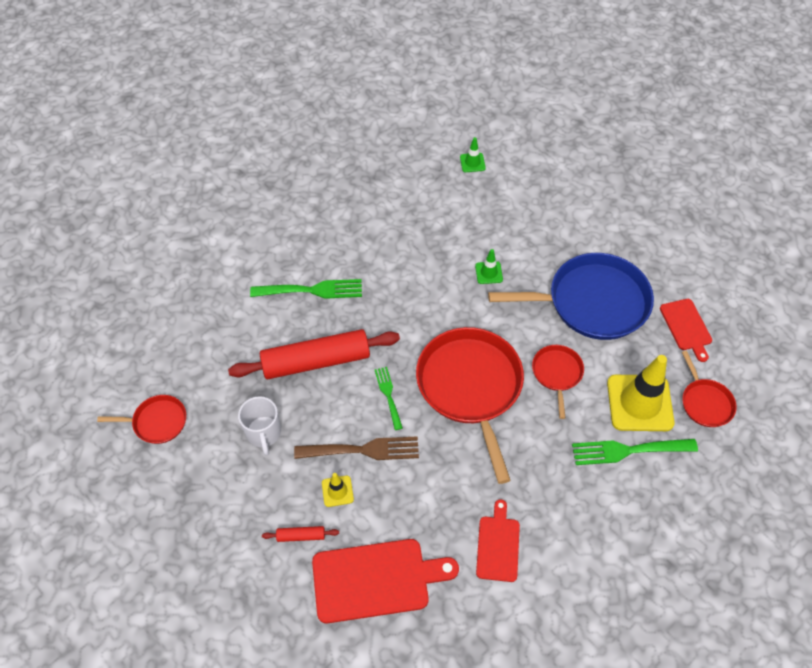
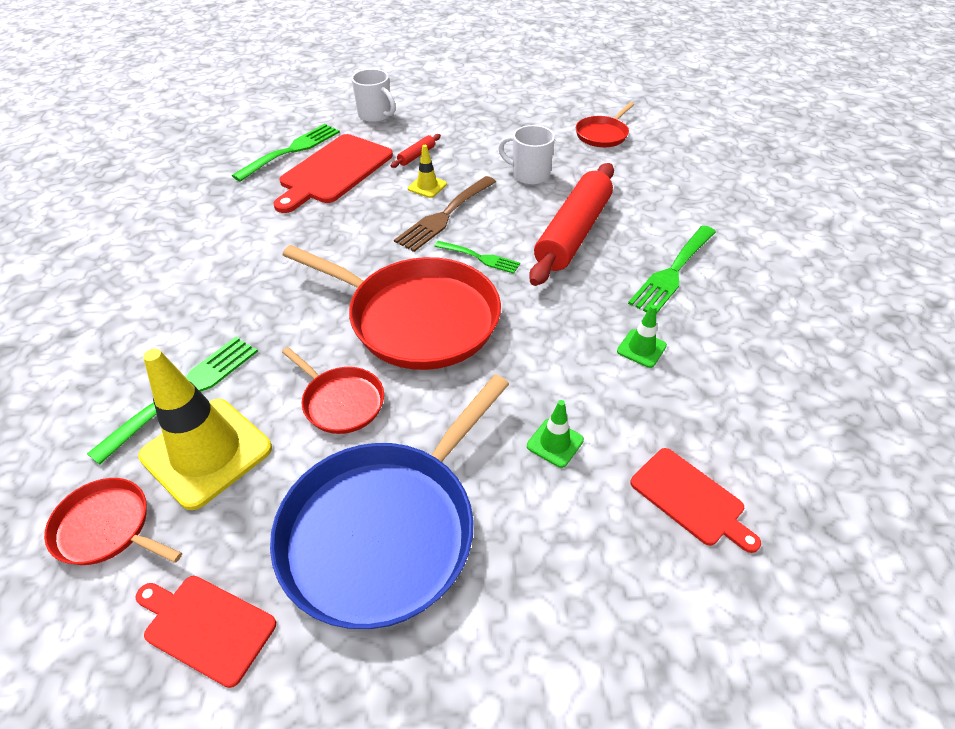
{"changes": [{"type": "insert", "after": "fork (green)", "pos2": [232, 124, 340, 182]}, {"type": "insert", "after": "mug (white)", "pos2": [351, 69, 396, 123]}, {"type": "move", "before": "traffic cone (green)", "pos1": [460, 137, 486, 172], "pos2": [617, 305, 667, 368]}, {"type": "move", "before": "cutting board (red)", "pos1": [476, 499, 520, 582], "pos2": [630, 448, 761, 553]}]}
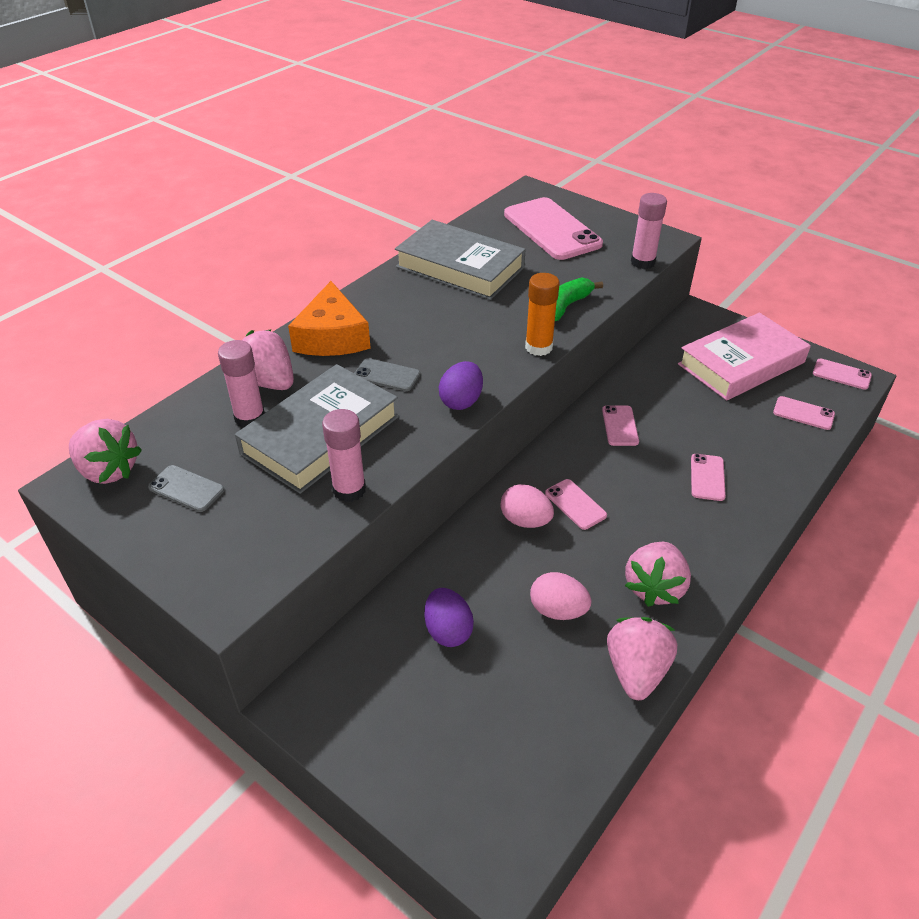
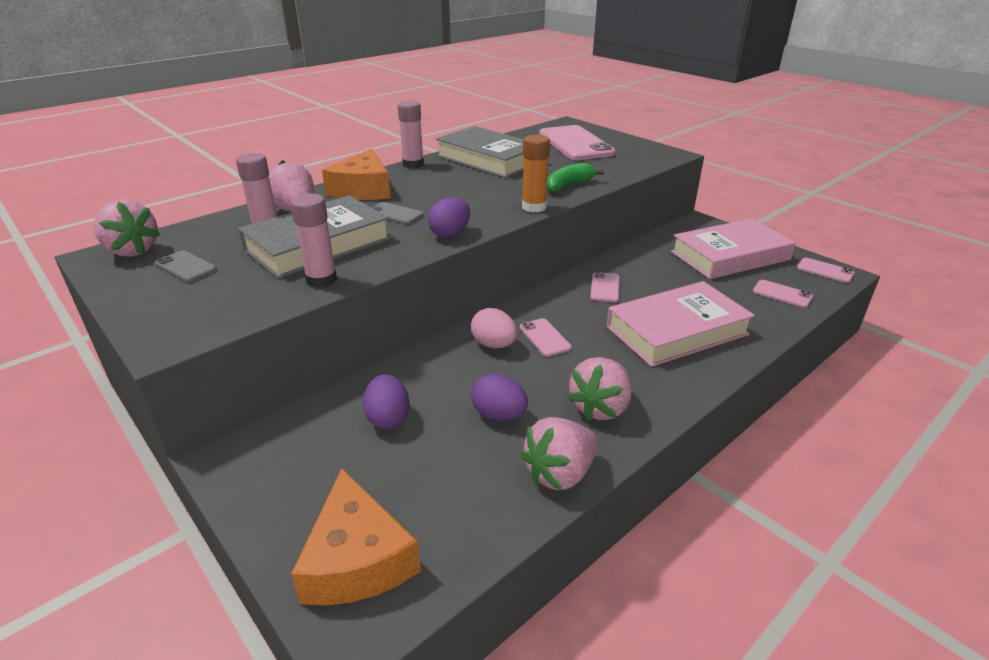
{"changes": [{"type": "insert", "after": "cheese (orange)", "pos2": [291, 469, 421, 606]}, {"type": "move", "before": "glue stick (pink)", "pos1": [631, 193, 667, 269], "pos2": [397, 101, 424, 168]}, {"type": "replace", "before": "phone (pink)", "after": "book (pink)", "pos1": [691, 454, 726, 501], "pos2": [606, 281, 755, 367]}, {"type": "recolor", "before": "egg (pink)", "after": "egg (purple)", "pos1": [530, 572, 592, 620], "pos2": [471, 373, 528, 420]}, {"type": "rotate", "before": "strawberry (pink)", "pos1": [607, 617, 677, 700], "pos2": [520, 417, 598, 491], "turn": -150}]}
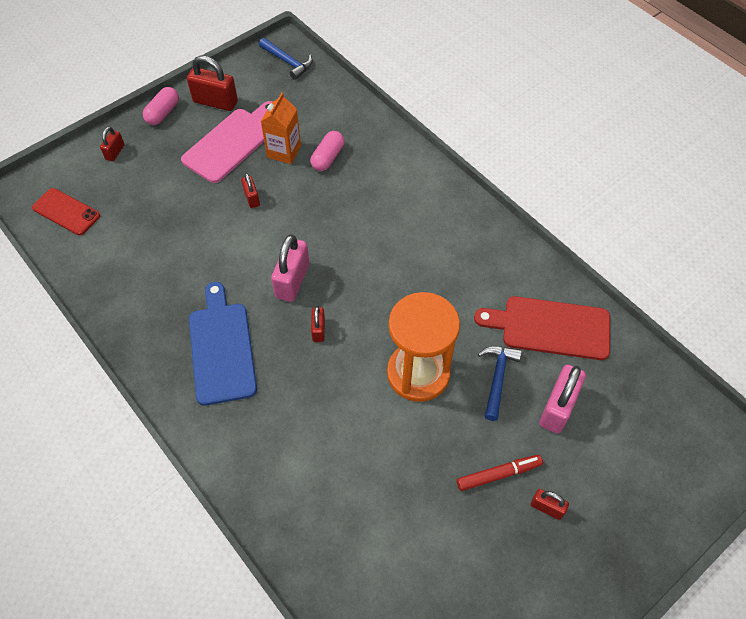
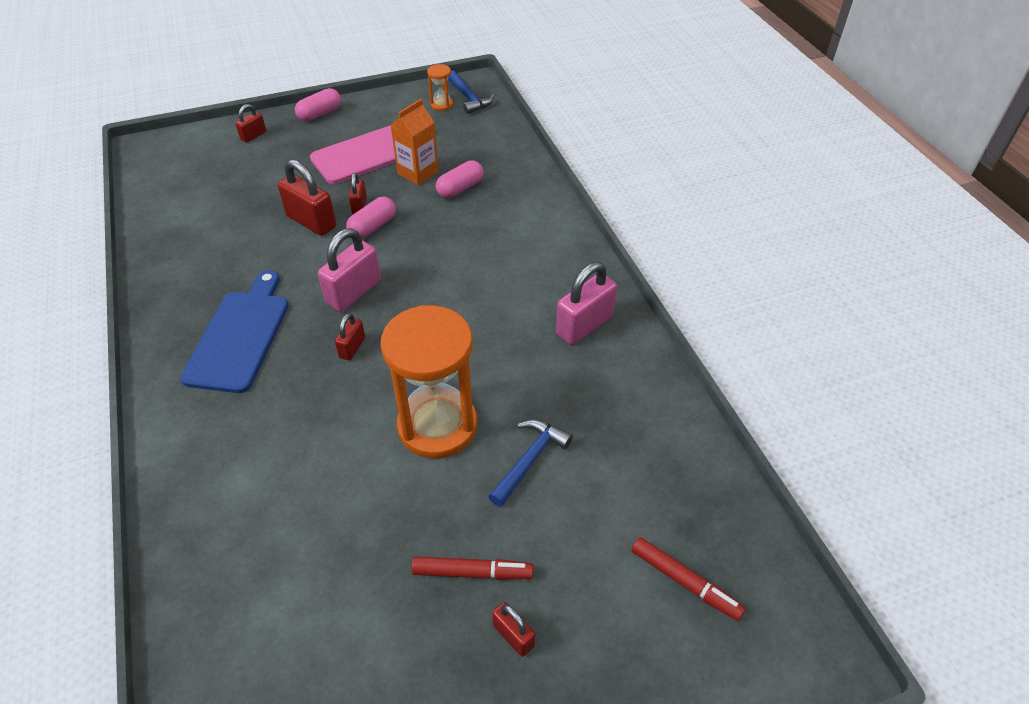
{"changes": [{"type": "delete", "before": "phone (red)", "pos1": [32, 188, 100, 235]}, {"type": "delete", "before": "cutting board (red)", "pos1": [474, 296, 610, 360]}, {"type": "insert", "after": "capsule (pink)", "pos2": [346, 197, 396, 239]}, {"type": "insert", "after": "hourglass (orange)", "pos2": [427, 64, 453, 111]}, {"type": "insert", "after": "marker (red)", "pos2": [631, 537, 745, 621]}, {"type": "move", "before": "padlock (red)", "pos1": [187, 56, 238, 111], "pos2": [278, 159, 336, 236]}, {"type": "move", "before": "padlock (pink)", "pos1": [539, 364, 586, 434], "pos2": [556, 262, 617, 345]}]}
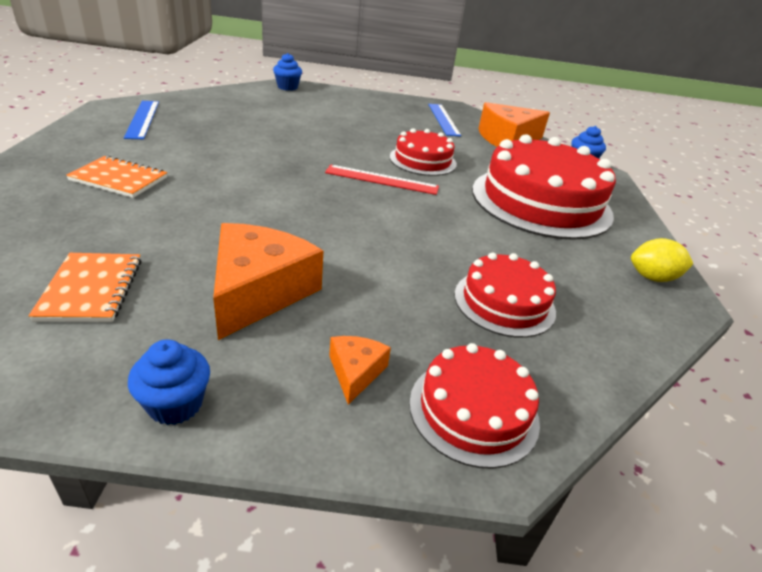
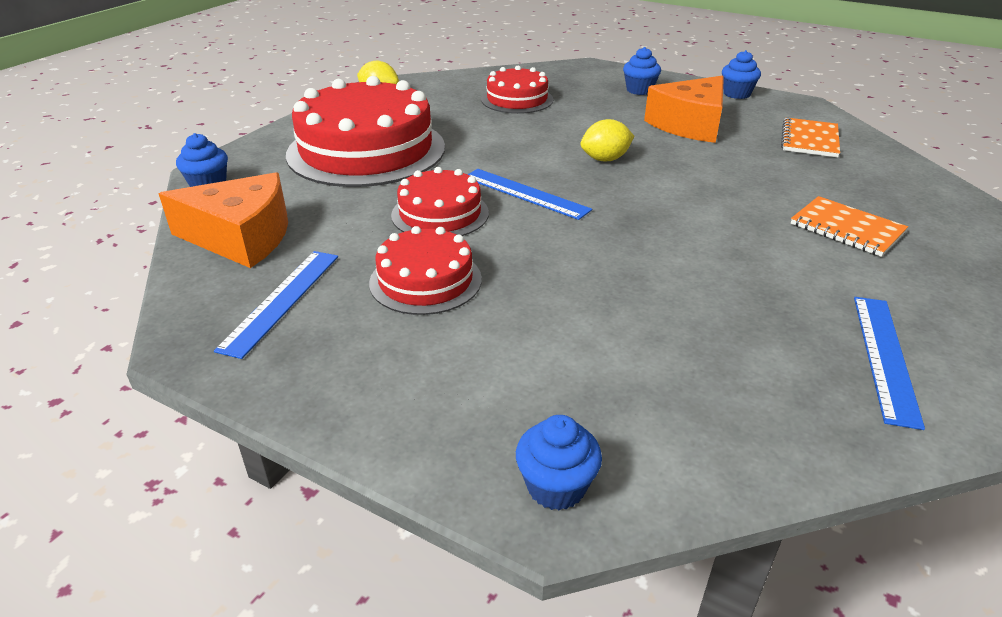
{"changes": [{"type": "insert", "after": "lemon (yellow)", "pos2": [580, 119, 634, 161]}, {"type": "move", "before": "cake (red)", "pos1": [409, 343, 540, 469], "pos2": [369, 226, 482, 315]}, {"type": "replace", "before": "cheese (orange)", "after": "cupcake (blue)", "pos1": [329, 336, 391, 405], "pos2": [623, 47, 661, 95]}, {"type": "recolor", "before": "ruler (red)", "after": "ruler (blue)", "pos1": [325, 165, 439, 195], "pos2": [467, 169, 592, 220]}]}
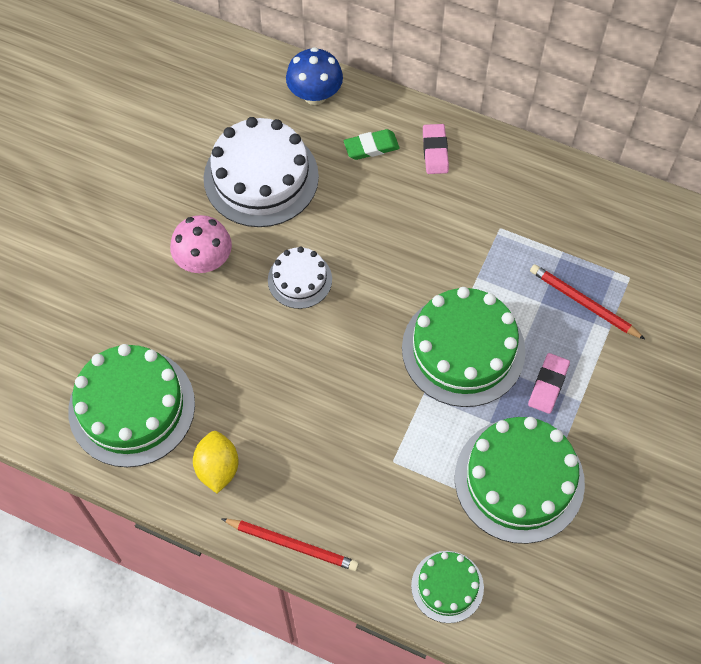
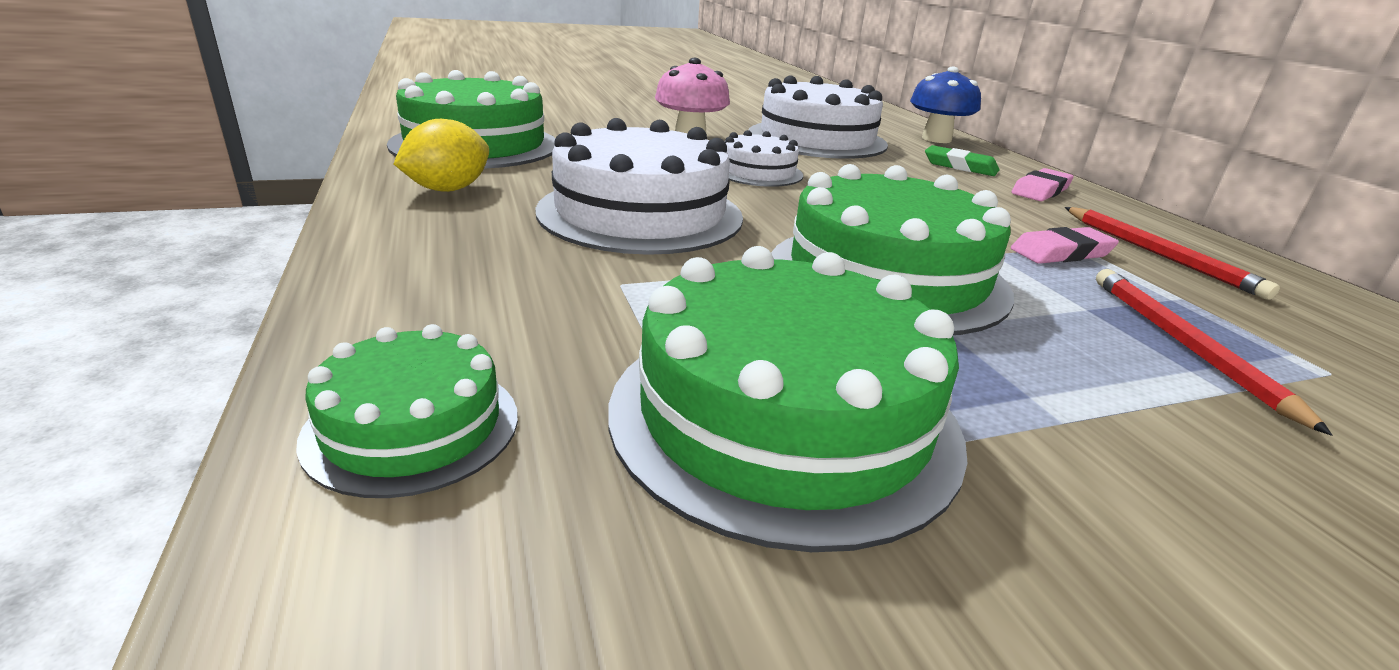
{"changes": [{"type": "insert", "after": "cake (white)", "pos2": [535, 118, 743, 255]}, {"type": "move", "before": "pencil (red)", "pos1": [222, 519, 359, 571], "pos2": [1064, 207, 1280, 300]}, {"type": "move", "before": "eraser (pink)", "pos1": [528, 353, 570, 414], "pos2": [1011, 227, 1119, 264]}]}
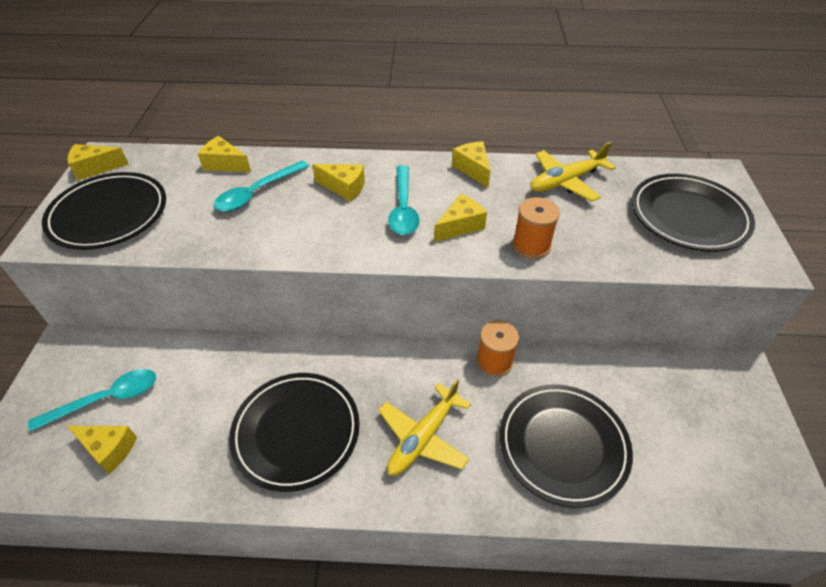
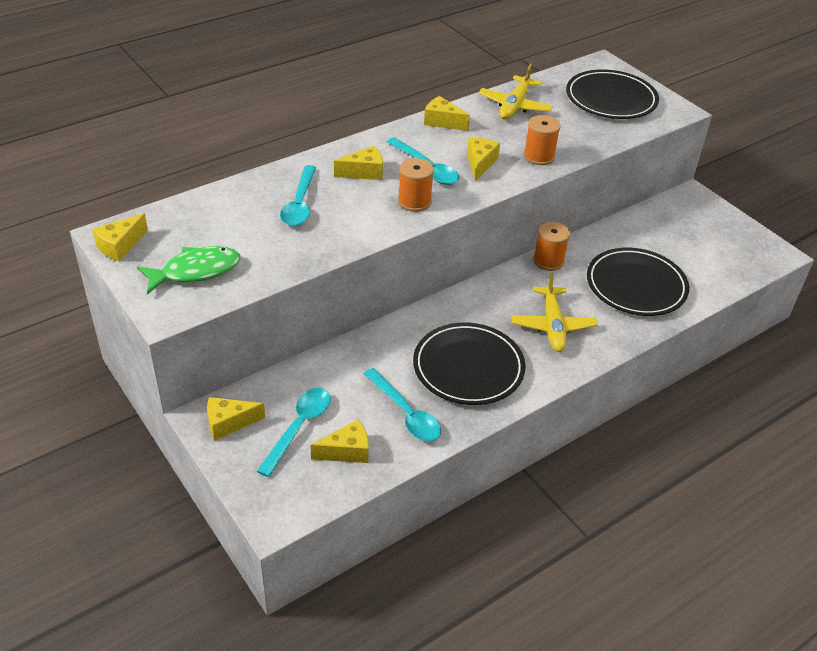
{"changes": [{"type": "insert", "after": "spoon (turquoise)", "pos2": [363, 368, 441, 442]}, {"type": "insert", "after": "spool (orange)", "pos2": [398, 158, 434, 212]}, {"type": "move", "before": "cheese (yellow)", "pos1": [198, 136, 251, 172], "pos2": [207, 397, 265, 440]}, {"type": "replace", "before": "plate (black)", "after": "fish (green)", "pos1": [42, 172, 166, 250], "pos2": [137, 246, 240, 295]}]}
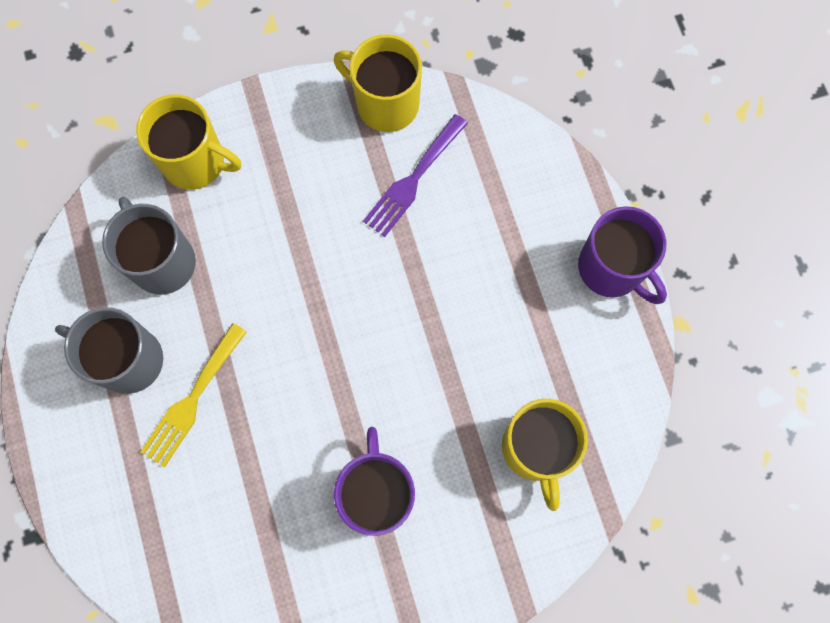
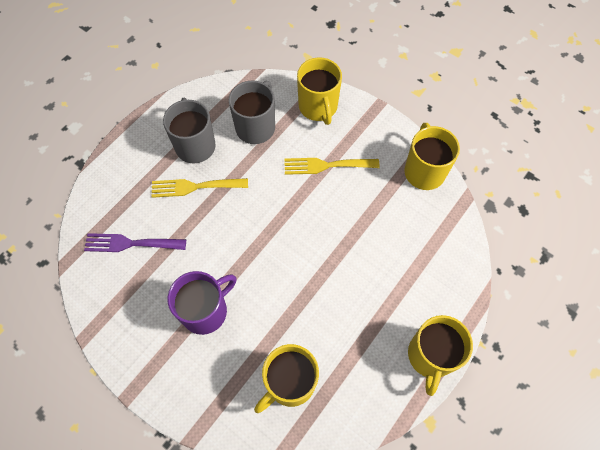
{"changes": [{"type": "insert", "after": "fork (yellow)", "pos2": [284, 158, 380, 175]}, {"type": "move", "before": "fork (purple)", "pos1": [363, 114, 468, 237], "pos2": [84, 233, 186, 252]}, {"type": "recolor", "before": "mug (purple)", "after": "mug (yellow)", "pos1": [578, 206, 667, 304], "pos2": [408, 315, 473, 396]}]}
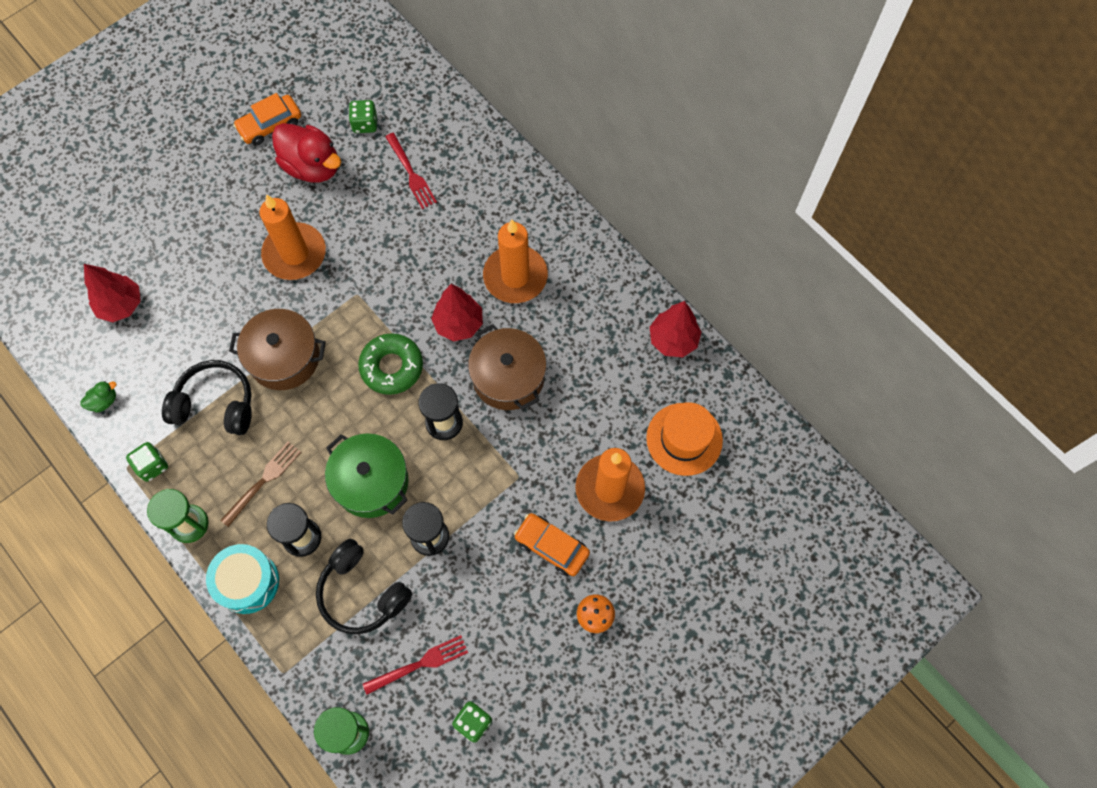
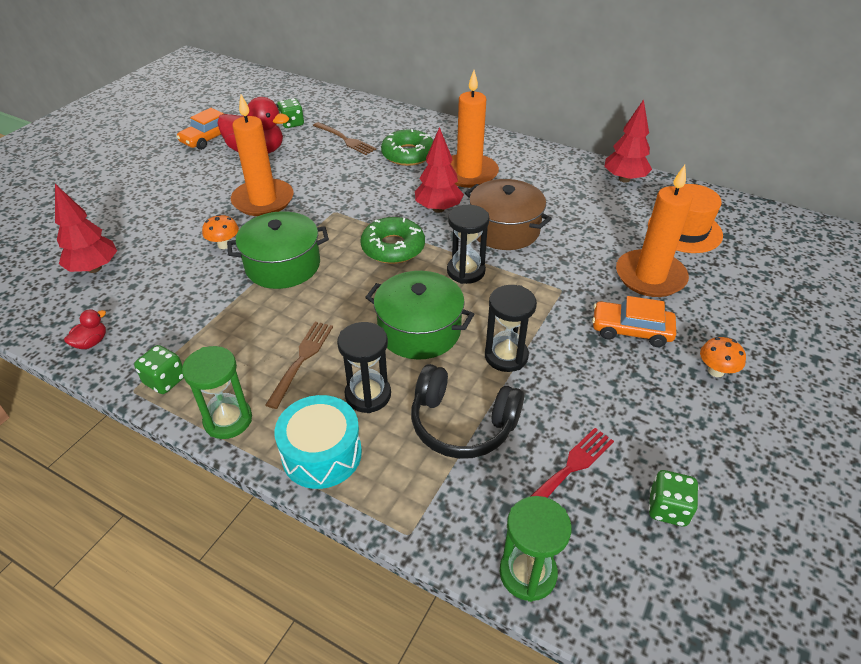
{"changes": [{"type": "delete", "before": "headphones (black)", "pos1": [162, 360, 252, 435]}, {"type": "insert", "after": "mushroom (orange)", "pos2": [202, 214, 239, 249]}, {"type": "insert", "after": "donut (green)", "pos2": [381, 129, 433, 166]}, {"type": "recolor", "before": "duck (green)", "after": "duck (red)", "pos1": [80, 381, 116, 413], "pos2": [64, 310, 106, 349]}, {"type": "recolor", "before": "pot (brown)", "after": "pot (green)", "pos1": [229, 309, 326, 390], "pos2": [227, 211, 329, 289]}, {"type": "recolor", "before": "fork (red)", "after": "fork (brown)", "pos1": [385, 133, 437, 209], "pos2": [313, 122, 376, 155]}]}
